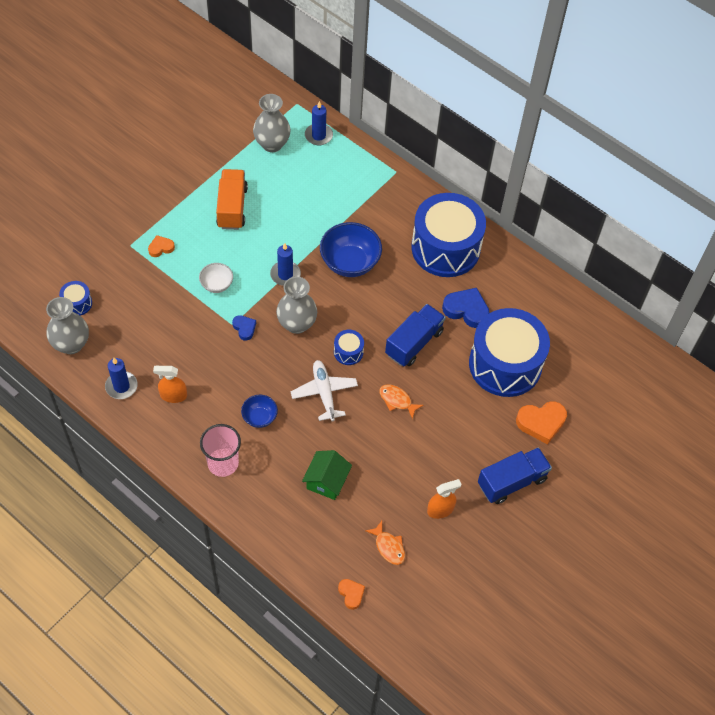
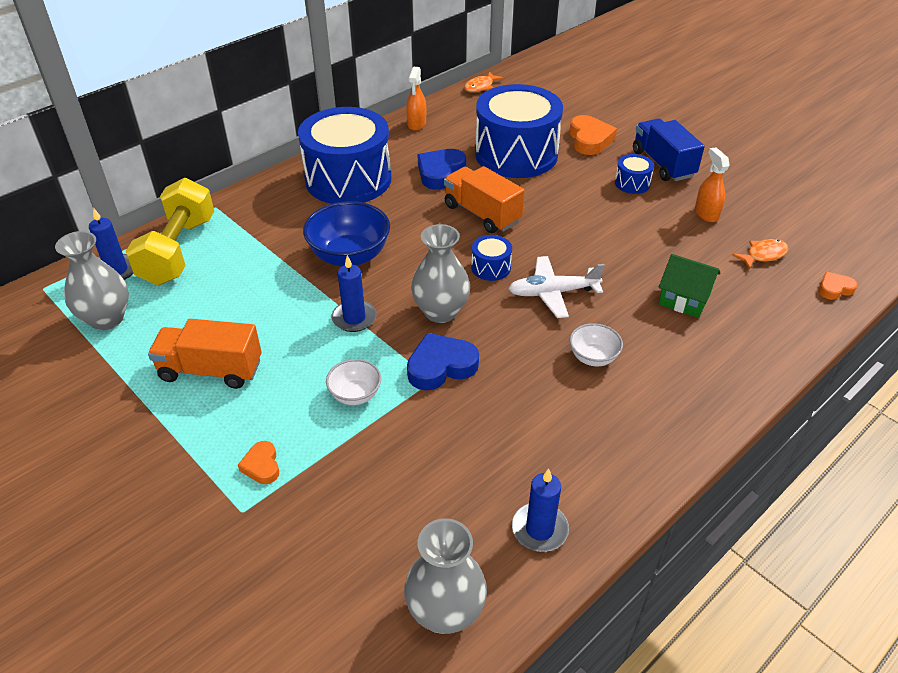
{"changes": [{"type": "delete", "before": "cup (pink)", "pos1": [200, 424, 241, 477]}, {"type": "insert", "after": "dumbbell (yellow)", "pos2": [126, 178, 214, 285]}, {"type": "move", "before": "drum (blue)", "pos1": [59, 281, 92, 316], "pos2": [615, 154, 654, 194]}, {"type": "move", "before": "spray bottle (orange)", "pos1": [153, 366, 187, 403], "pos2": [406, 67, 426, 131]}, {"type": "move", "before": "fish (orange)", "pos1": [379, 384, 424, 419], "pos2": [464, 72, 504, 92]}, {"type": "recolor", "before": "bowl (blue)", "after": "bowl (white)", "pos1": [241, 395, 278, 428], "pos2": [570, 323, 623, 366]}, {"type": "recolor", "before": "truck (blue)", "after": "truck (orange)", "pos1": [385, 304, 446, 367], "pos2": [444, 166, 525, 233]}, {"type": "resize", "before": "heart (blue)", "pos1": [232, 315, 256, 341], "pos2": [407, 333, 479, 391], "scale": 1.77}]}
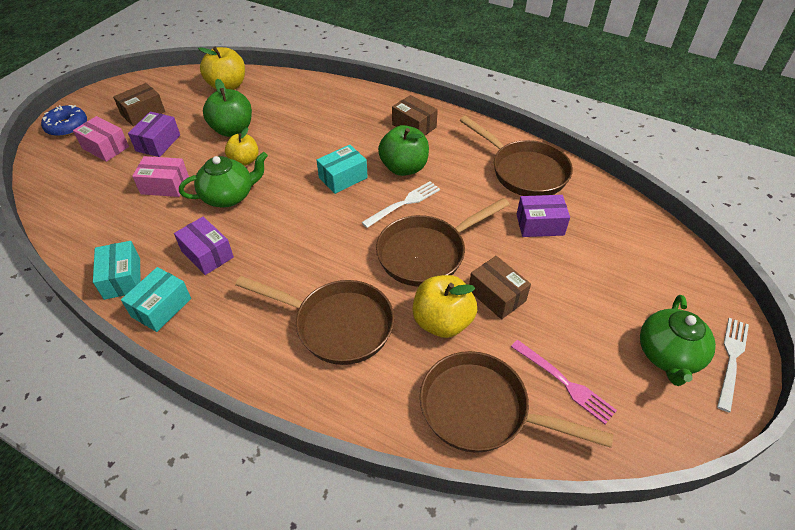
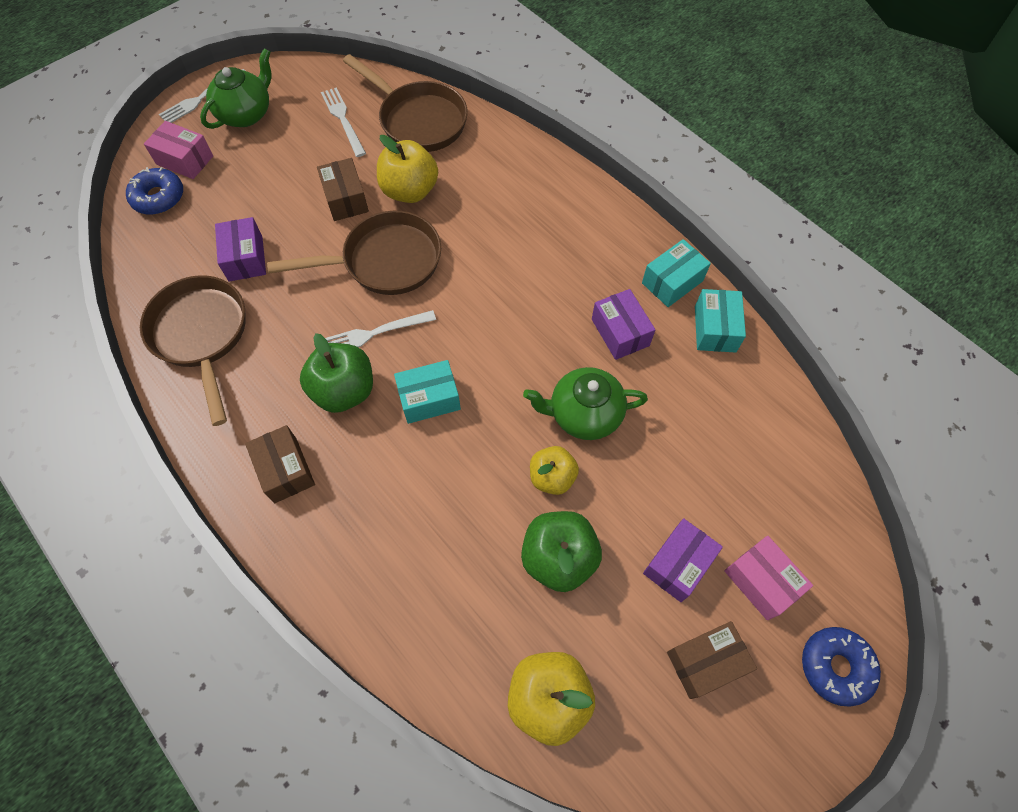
{"changes": [{"type": "delete", "before": "pan (brown)", "pos1": [235, 276, 394, 365]}, {"type": "insert", "after": "donut (blue)", "pos2": [126, 167, 183, 215]}, {"type": "move", "before": "box (pink)", "pos1": [132, 156, 189, 197], "pos2": [144, 121, 213, 179]}, {"type": "recolor", "before": "fork (pink)", "after": "fork (white)", "pos1": [511, 340, 617, 424], "pos2": [321, 87, 366, 157]}, {"type": "rotate", "before": "box (purple)", "pos1": [517, 195, 570, 237], "pos2": [215, 217, 266, 281], "turn": 60}]}
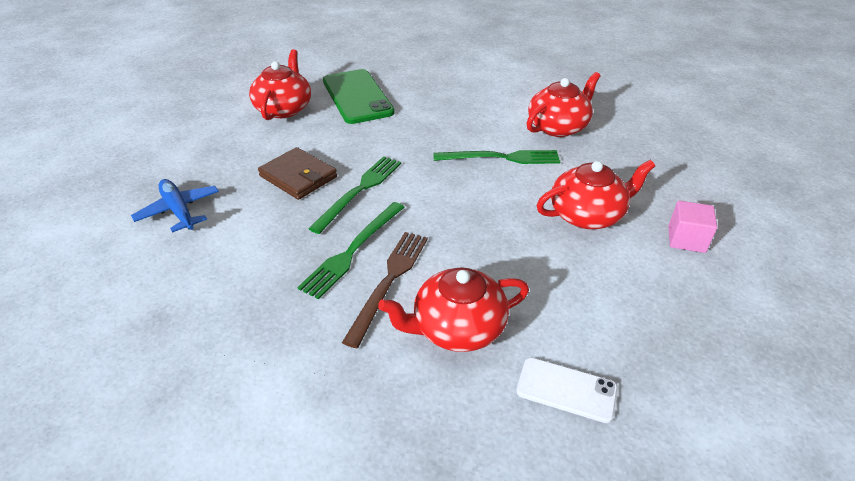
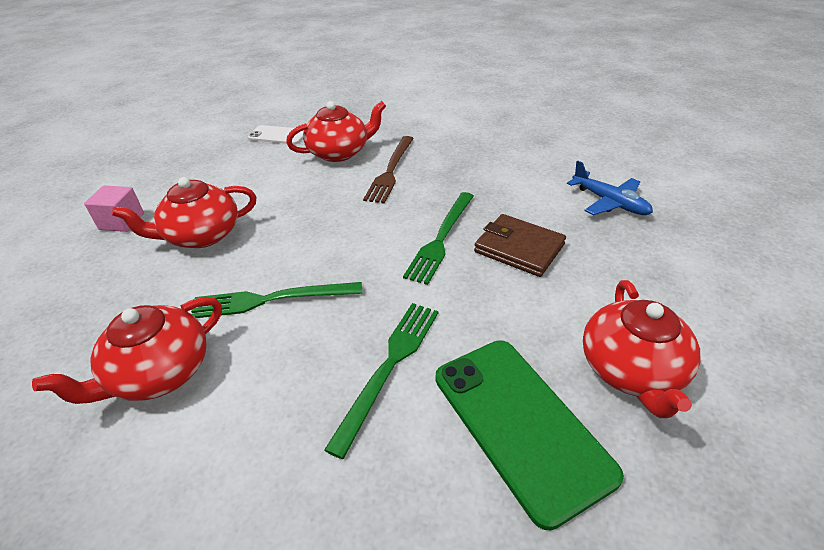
{"changes": [{"type": "move", "before": "fork (green)", "pos1": [297, 202, 405, 300], "pos2": [324, 303, 438, 459]}]}
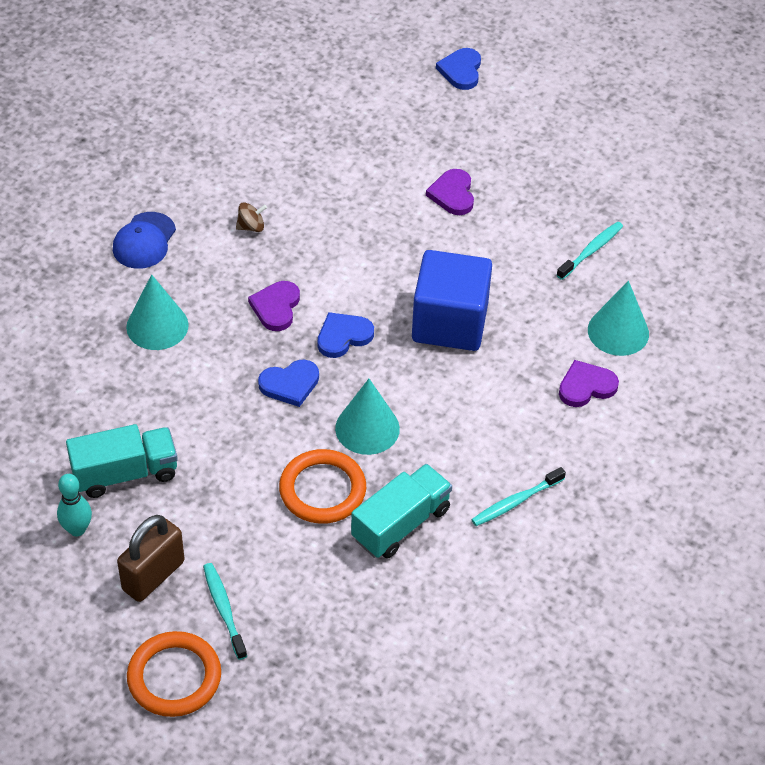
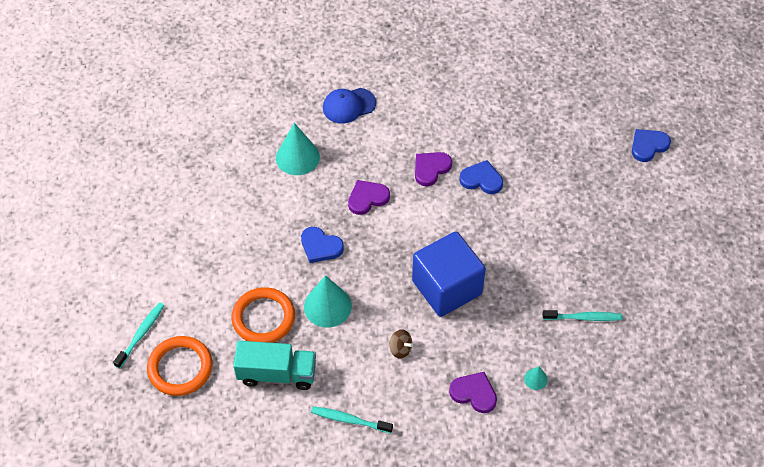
{"changes": [{"type": "delete", "before": "bowling pin (turquoise)", "pos1": [57, 474, 92, 536]}, {"type": "delete", "before": "truck (turquoise)", "pos1": [66, 424, 178, 498]}, {"type": "delete", "before": "padlock (brown)", "pos1": [117, 515, 185, 602]}, {"type": "move", "before": "ring (orange)", "pos1": [127, 631, 221, 717], "pos2": [147, 336, 212, 396]}, {"type": "move", "before": "spinning top (brown)", "pos1": [236, 202, 267, 232], "pos2": [389, 329, 413, 359]}, {"type": "move", "before": "heart (blue)", "pos1": [318, 312, 374, 358], "pos2": [459, 160, 503, 194]}, {"type": "move", "before": "heart (purple)", "pos1": [426, 169, 474, 215], "pos2": [415, 152, 452, 186]}, {"type": "resize", "before": "cone (turquoise)", "pos1": [588, 281, 649, 356], "pos2": [524, 366, 548, 390], "scale": 0.47}]}
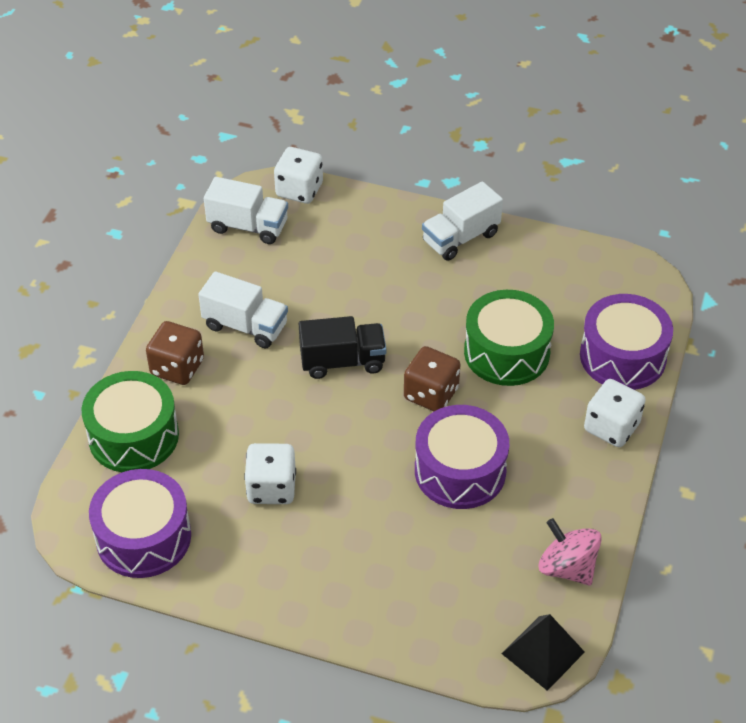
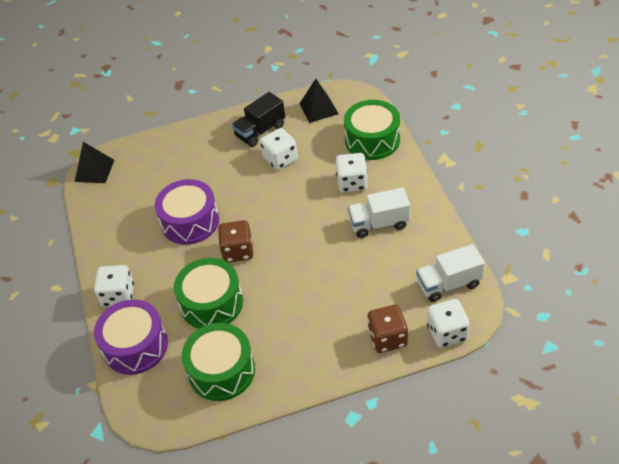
{"changes": [{"type": "delete", "before": "truck (white)", "pos1": [422, 181, 503, 261]}, {"type": "delete", "before": "spinning top (pink)", "pos1": [538, 518, 602, 585]}, {"type": "insert", "after": "drum (green)", "pos2": [182, 323, 255, 401]}, {"type": "insert", "after": "dice (white)", "pos2": [336, 153, 368, 193]}, {"type": "move", "before": "dice (brown)", "pos1": [146, 321, 204, 385], "pos2": [367, 305, 408, 353]}, {"type": "move", "before": "truck (black)", "pos1": [298, 316, 386, 379], "pos2": [232, 92, 285, 147]}, {"type": "replace", "before": "drum (purple)", "after": "pyramid (black)", "pos1": [89, 469, 191, 578], "pos2": [299, 79, 339, 123]}]}
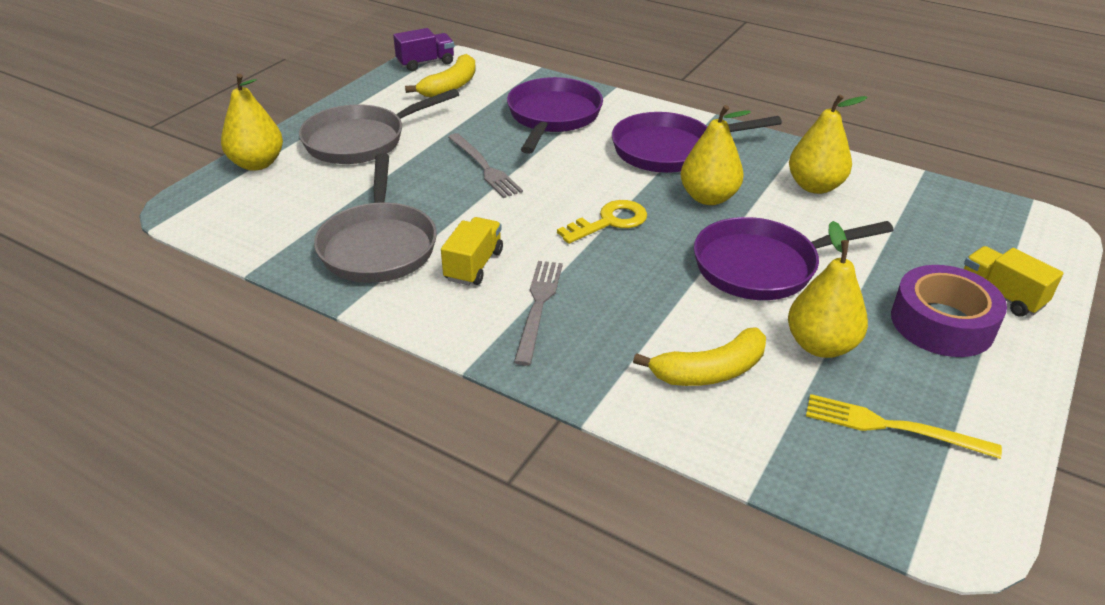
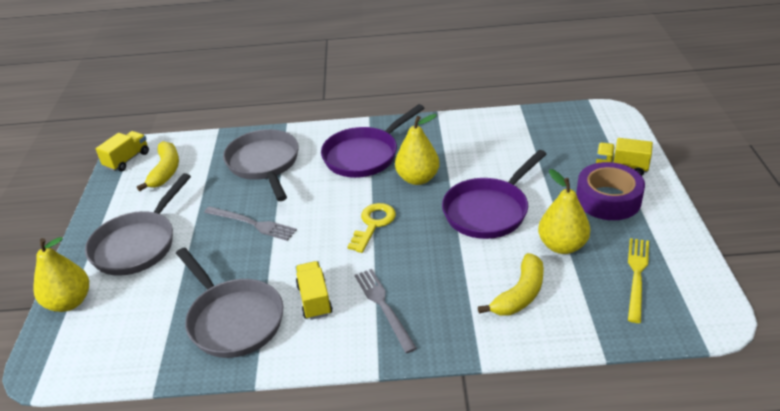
{"changes": [{"type": "delete", "before": "pear (yellow)", "pos1": [789, 94, 868, 194]}, {"type": "recolor", "before": "truck (purple)", "after": "truck (yellow)", "pos1": [393, 28, 454, 71], "pos2": [96, 131, 149, 172]}, {"type": "recolor", "before": "pan (purple)", "after": "pan (grey)", "pos1": [507, 77, 603, 154], "pos2": [223, 129, 299, 201]}, {"type": "rotate", "before": "fork (yellow)", "pos1": [806, 394, 1002, 459], "pos2": [628, 238, 649, 323], "turn": 120}]}
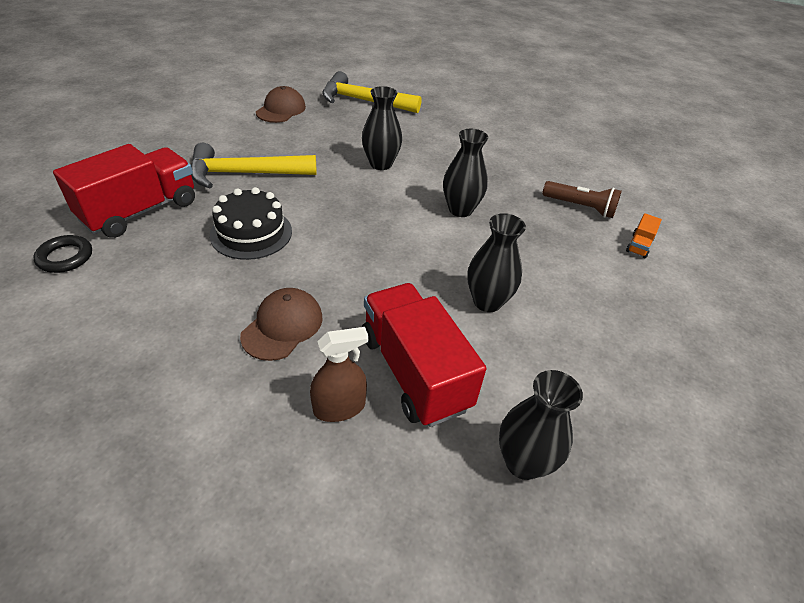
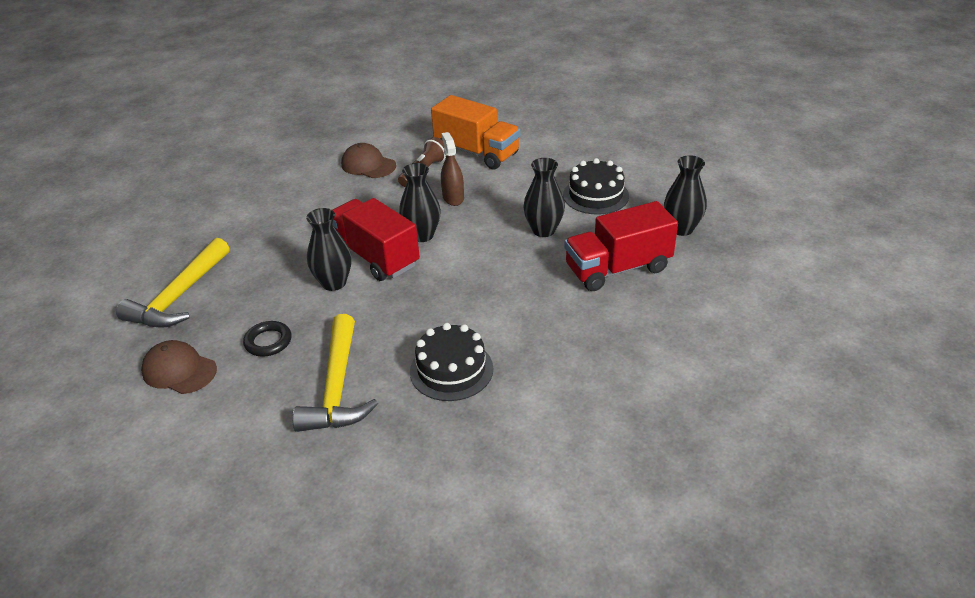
{"changes": [{"type": "insert", "after": "cake (black)", "pos2": [563, 158, 629, 215]}, {"type": "move", "before": "ring (black)", "pos1": [33, 235, 92, 273], "pos2": [243, 321, 292, 357]}, {"type": "move", "before": "truck (red)", "pos1": [53, 144, 195, 238], "pos2": [333, 198, 420, 281]}, {"type": "move", "before": "cap (brown)", "pos1": [240, 288, 323, 361], "pos2": [341, 143, 396, 178]}, {"type": "move", "before": "spray bottle (brown)", "pos1": [310, 327, 368, 422], "pos2": [441, 132, 464, 206]}, {"type": "resize", "before": "truck (orange)", "pos1": [626, 213, 662, 258], "pos2": [431, 95, 520, 169], "scale": 2.42}]}
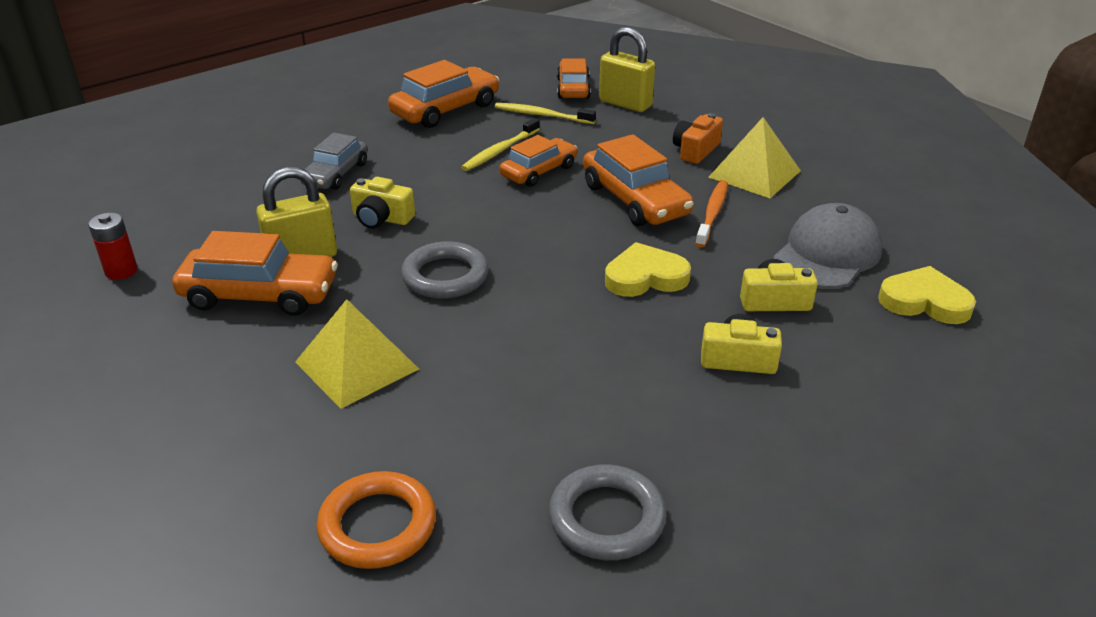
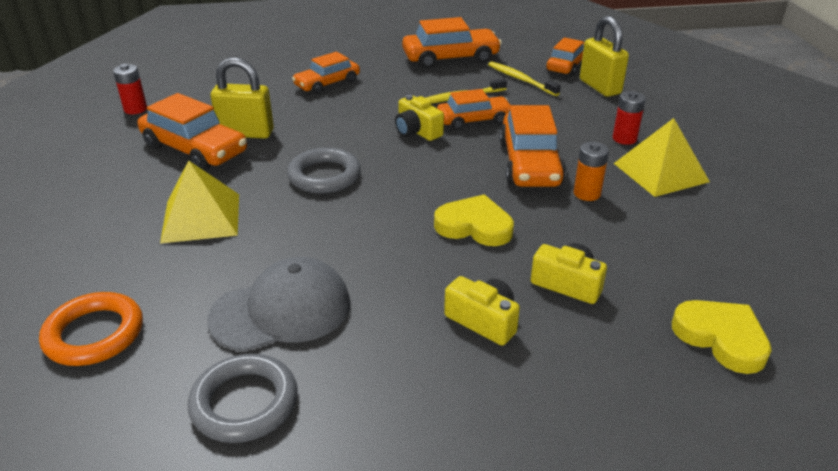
{"changes": [{"type": "move", "before": "camera (yellow)", "pos1": [350, 177, 415, 229], "pos2": [395, 95, 444, 141]}, {"type": "move", "before": "cap (grey)", "pos1": [773, 203, 882, 289], "pos2": [207, 257, 351, 352]}, {"type": "replace", "before": "camera (orange)", "after": "battery (red)", "pos1": [673, 113, 723, 164], "pos2": [613, 91, 646, 145]}, {"type": "replace", "before": "toothbrush (orange)", "after": "battery (orange)", "pos1": [695, 180, 728, 248], "pos2": [574, 142, 609, 201]}, {"type": "recolor", "before": "car (grey)", "after": "car (orange)", "pos1": [300, 133, 368, 190], "pos2": [292, 52, 360, 94]}]}
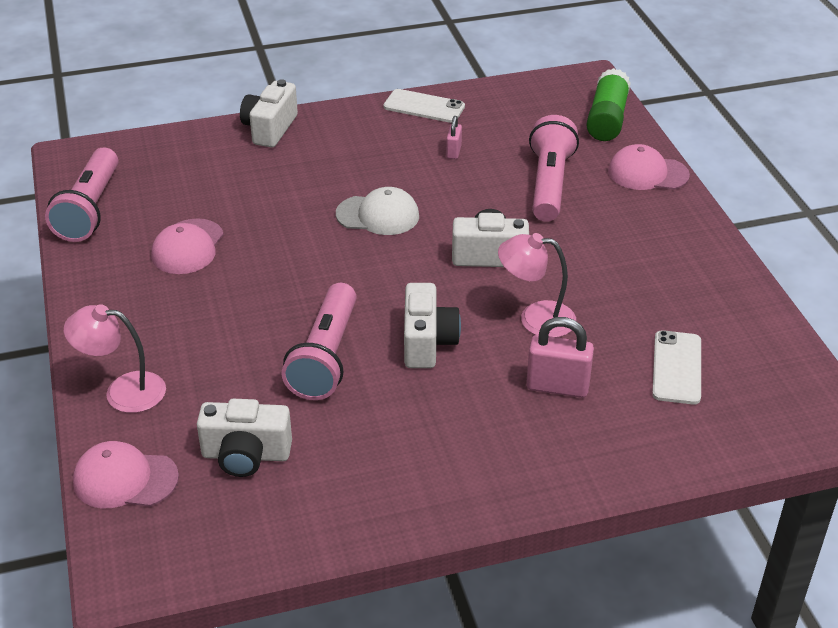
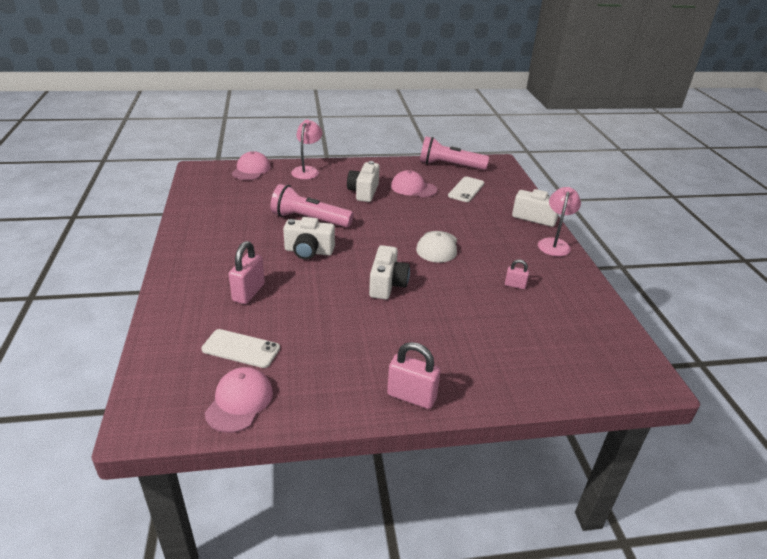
{"changes": [{"type": "delete", "before": "flashlight (pink)", "pos1": [529, 115, 579, 222]}, {"type": "delete", "before": "glue stick (green)", "pos1": [586, 68, 631, 141]}, {"type": "insert", "after": "padlock (pink)", "pos2": [387, 342, 441, 409]}, {"type": "move", "before": "camera (white)", "pos1": [197, 399, 292, 477], "pos2": [347, 161, 379, 202]}, {"type": "move", "before": "phone (white)", "pos1": [384, 89, 465, 123], "pos2": [448, 177, 484, 202]}, {"type": "move", "before": "lamp (pink)", "pos1": [498, 233, 576, 337], "pos2": [538, 187, 581, 256]}, {"type": "move", "before": "cap (pink)", "pos1": [608, 144, 690, 190], "pos2": [205, 367, 273, 433]}]}
